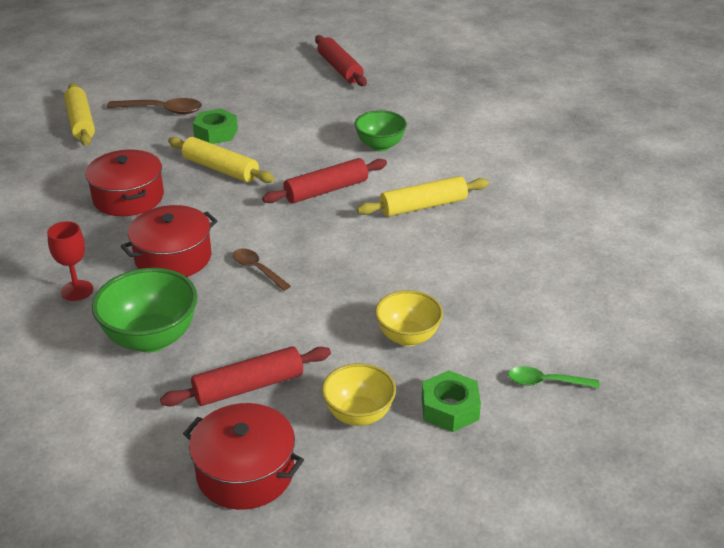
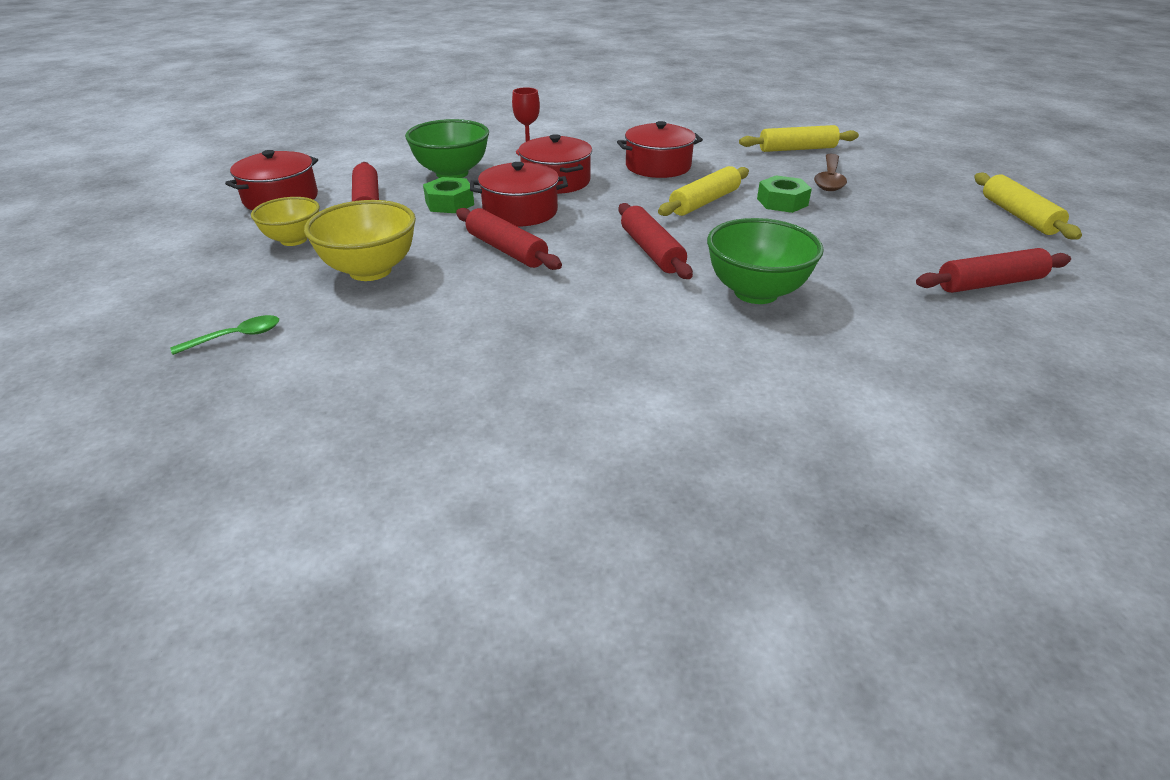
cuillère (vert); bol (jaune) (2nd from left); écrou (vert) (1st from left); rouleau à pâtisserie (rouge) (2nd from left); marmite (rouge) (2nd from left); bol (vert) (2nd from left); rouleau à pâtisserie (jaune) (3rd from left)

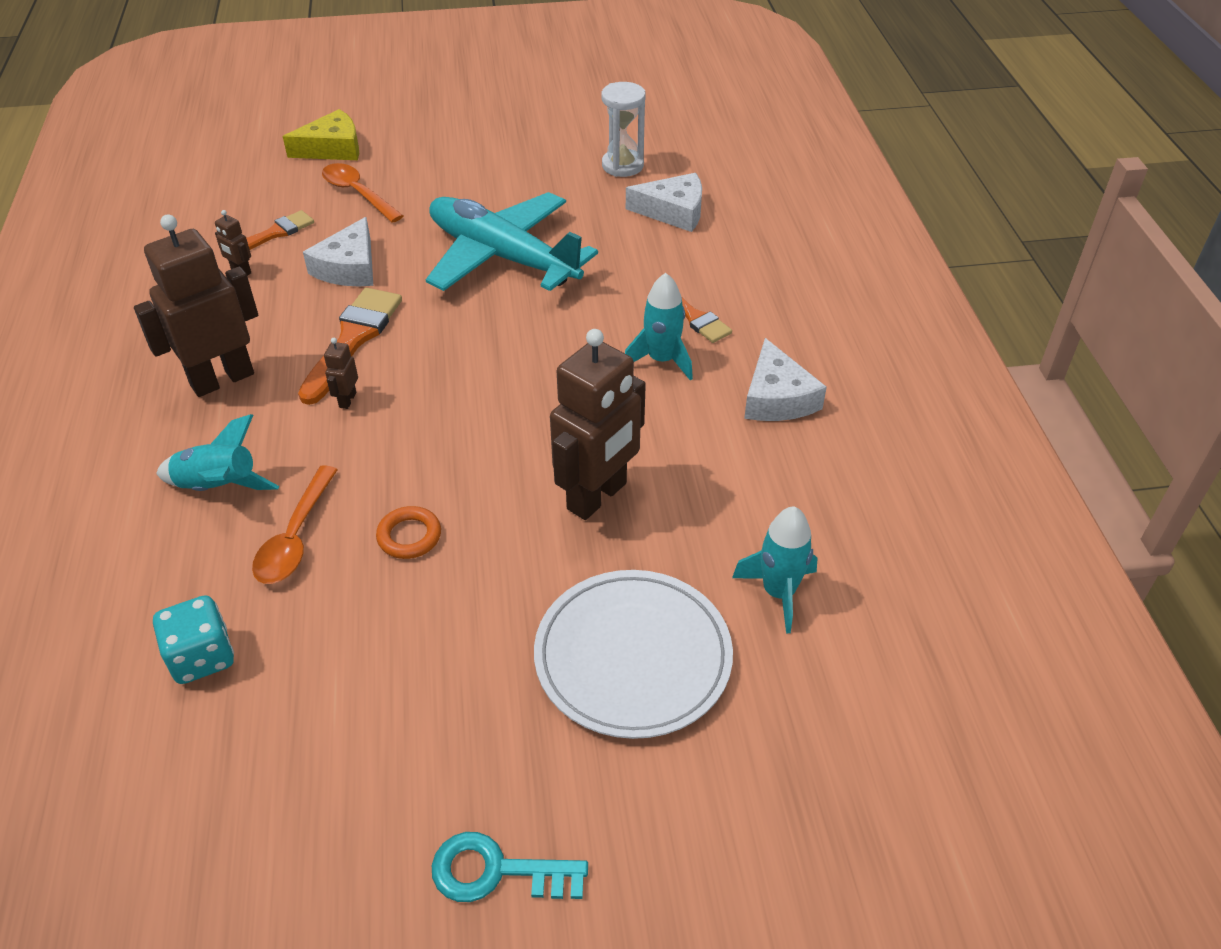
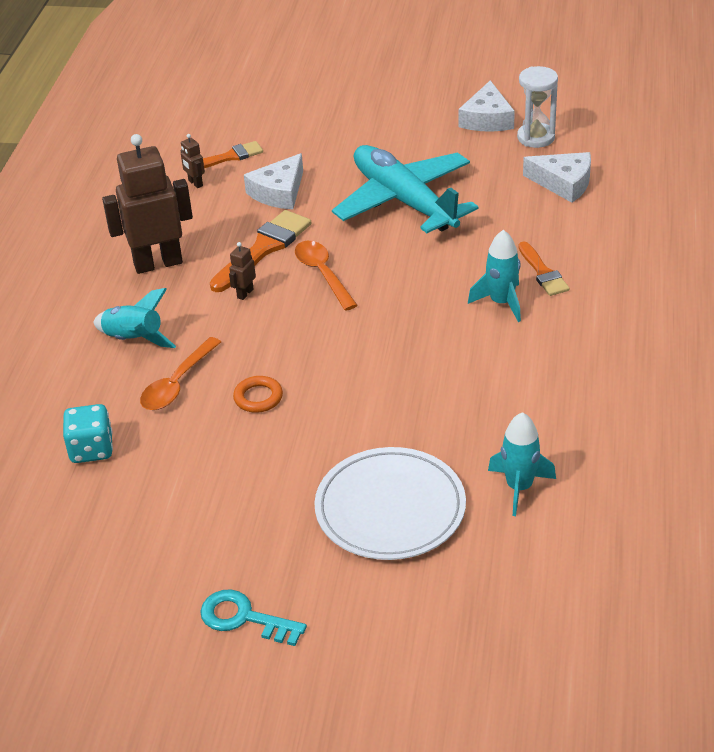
cuillère (orange) (2nd from left); fromage (blanc) (2nd from left); fromage (jaune); robot (marron) (4th from left in the first image)

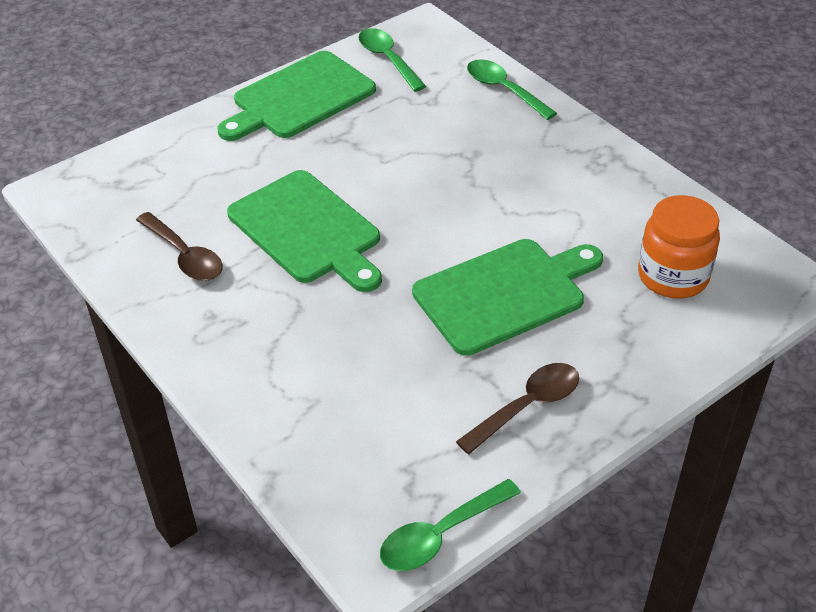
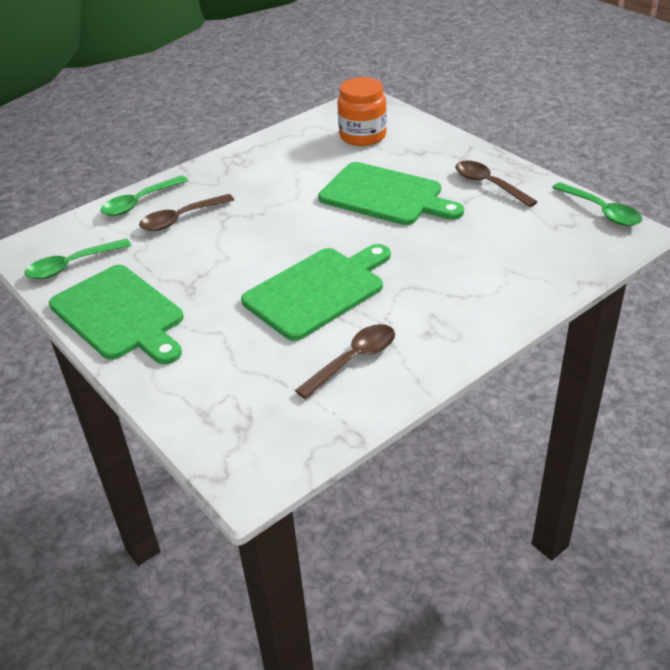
cuillère (marron) (1st from left); planche à découper (vert) (3rd from left)

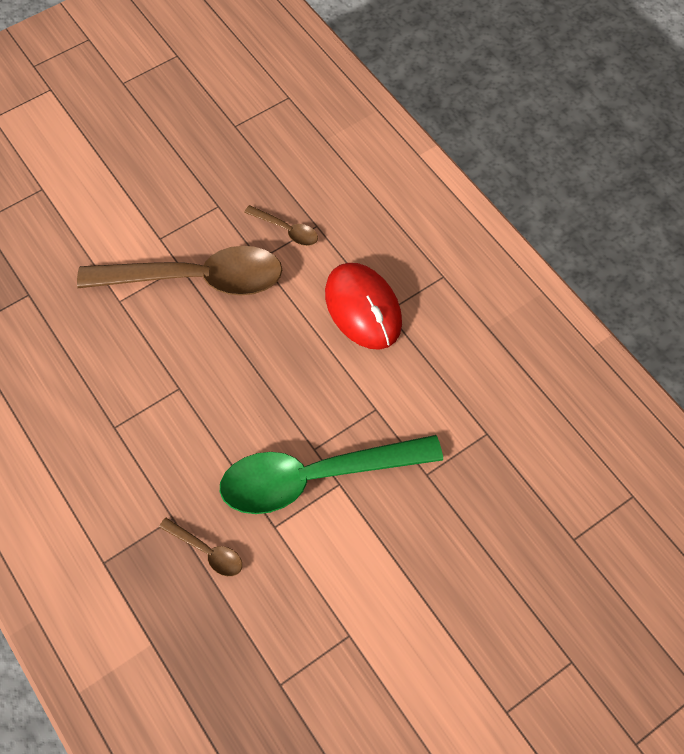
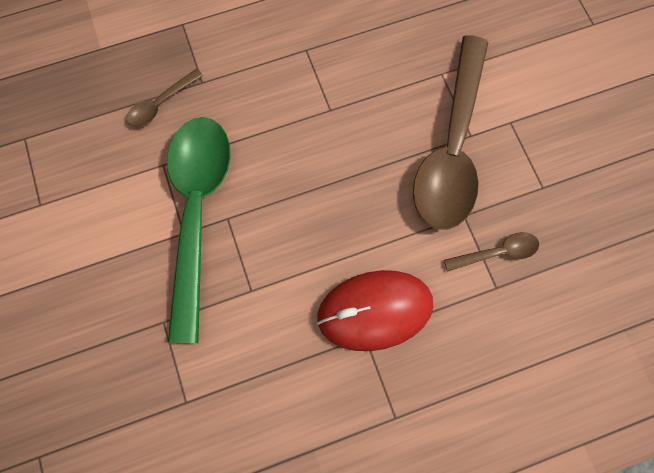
cuillère (marron) (3rd from left)

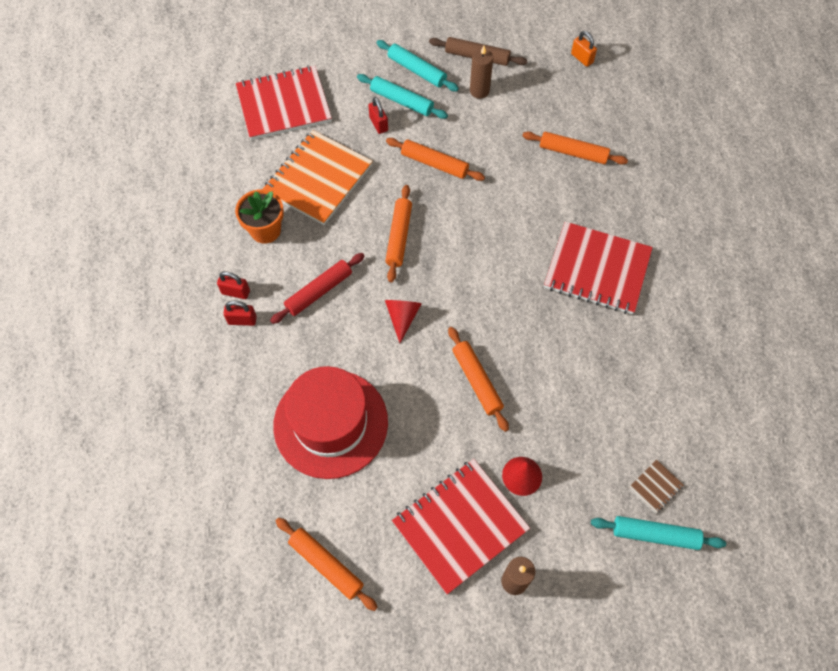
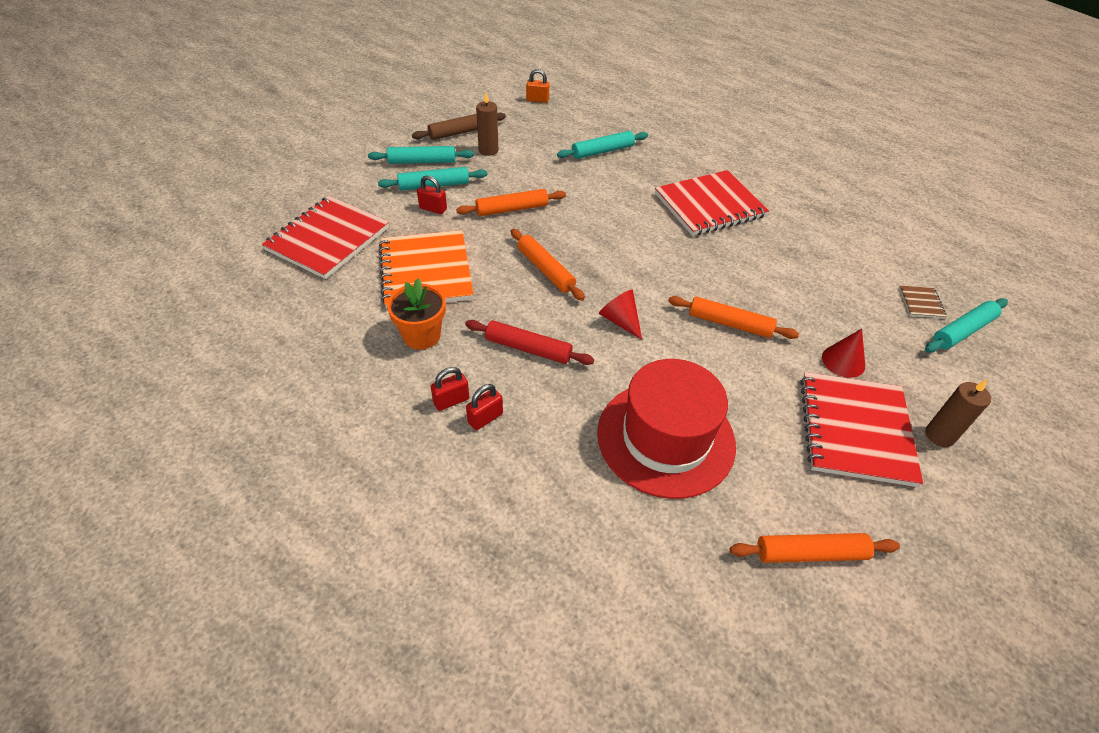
rouleau à pâtisserie (rouge); rouleau à pâtisserie (turquoise) (3rd from left)

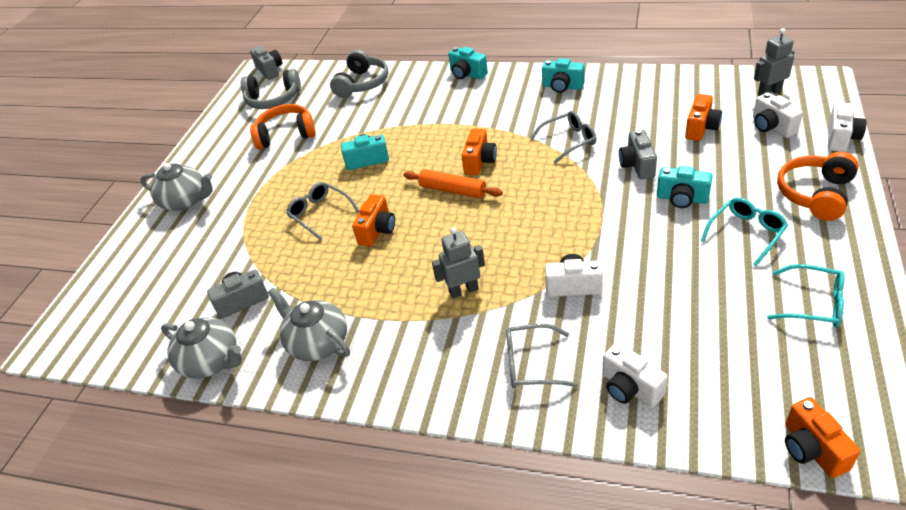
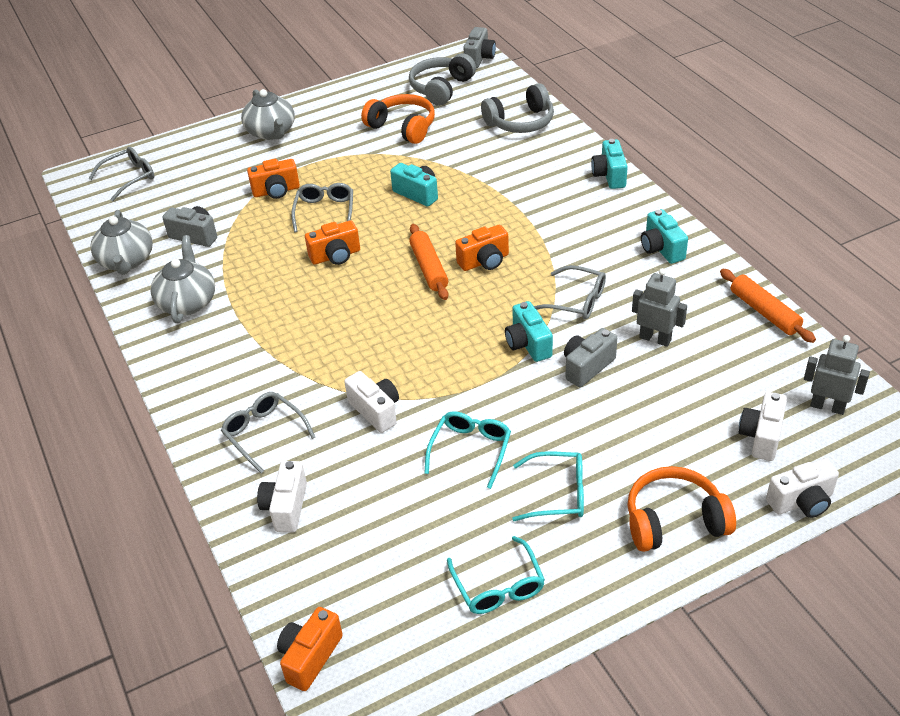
lunettes (gris) (1st from left); appareil photo (orange) (1st from left); casque audio (gris) (1st from left); lunettes (turquoise) (1st from left); appareil photo (turquoise) (2nd from left); robot (gris) (1st from left); rouleau à pâtisserie (orange) (2nd from left)

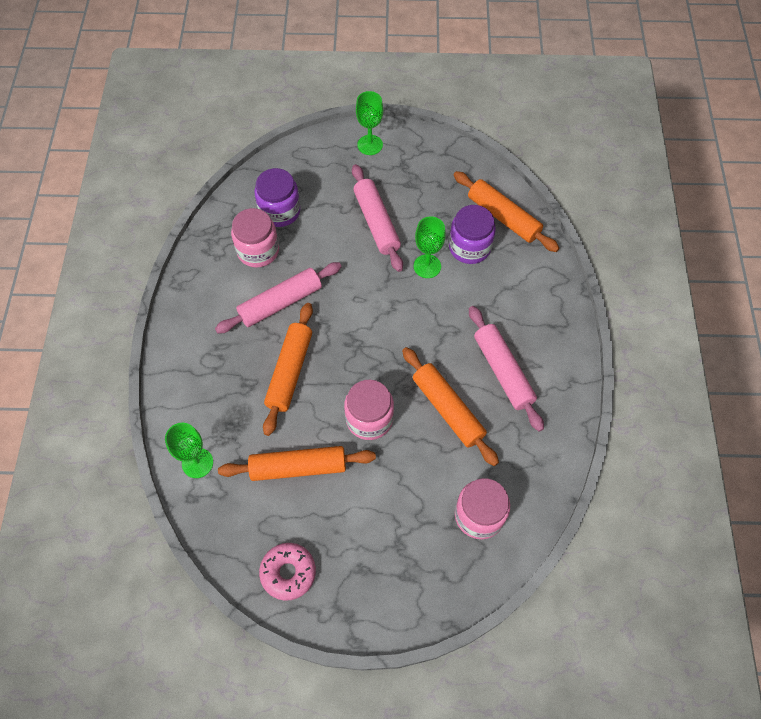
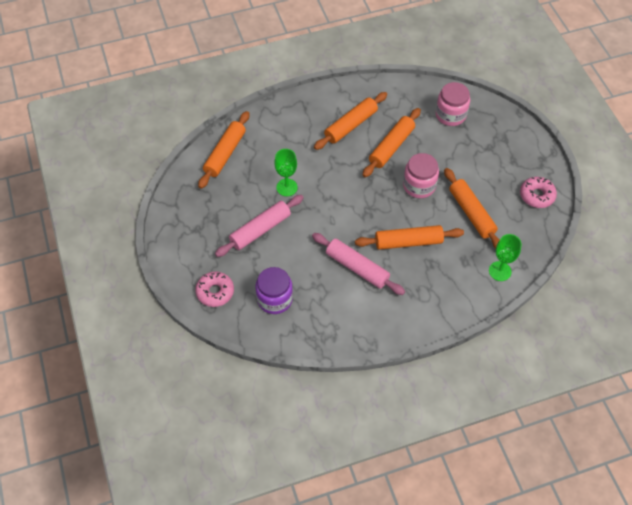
beignet (rose) (1st from left); rouleau à pâtisserie (orange) (2nd from left); bocal (rose) (1st from left in the first image); verre à pied (vert) (2nd from left in the first image); bocal (violet) (2nd from left in the first image)

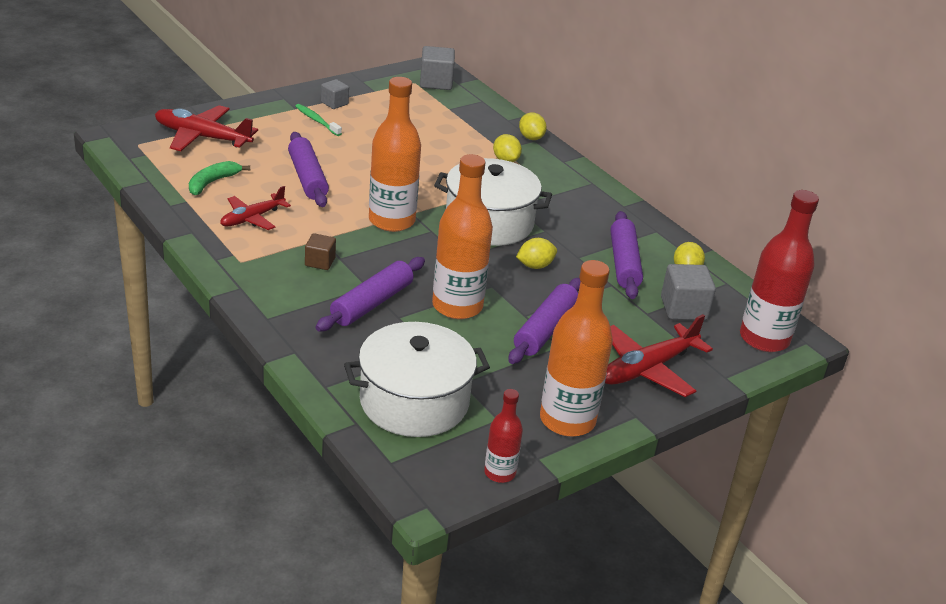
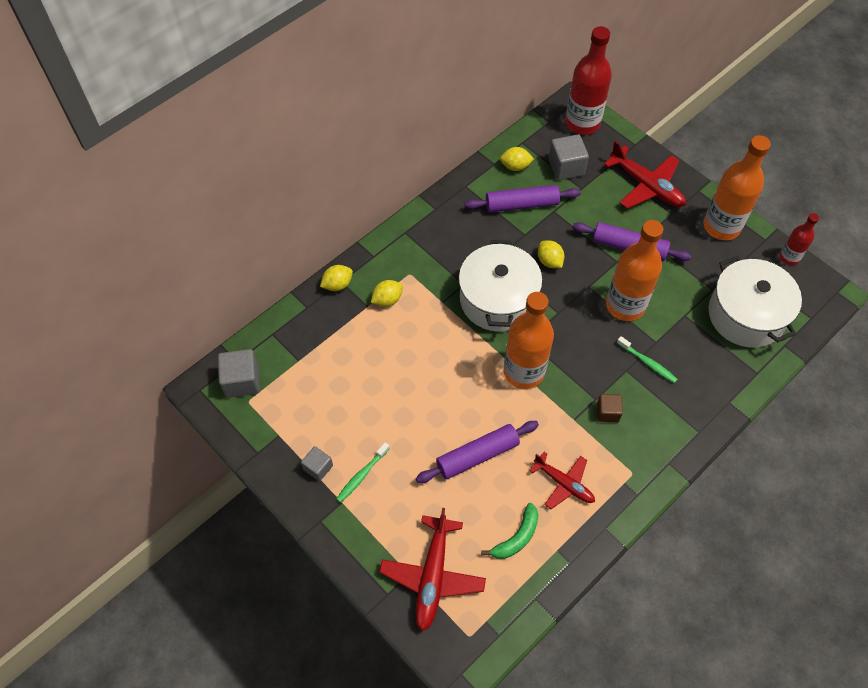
banane (vert); brosse à dents (vert) (2nd from left)

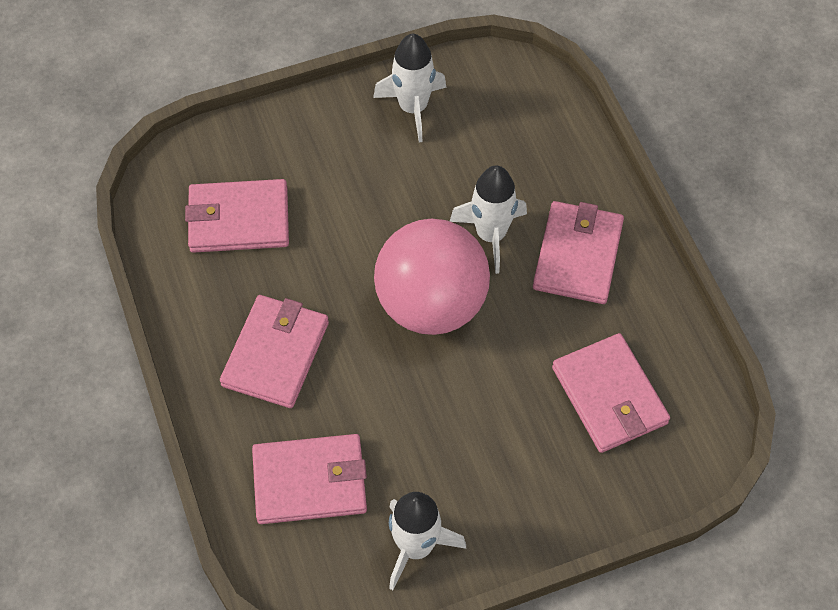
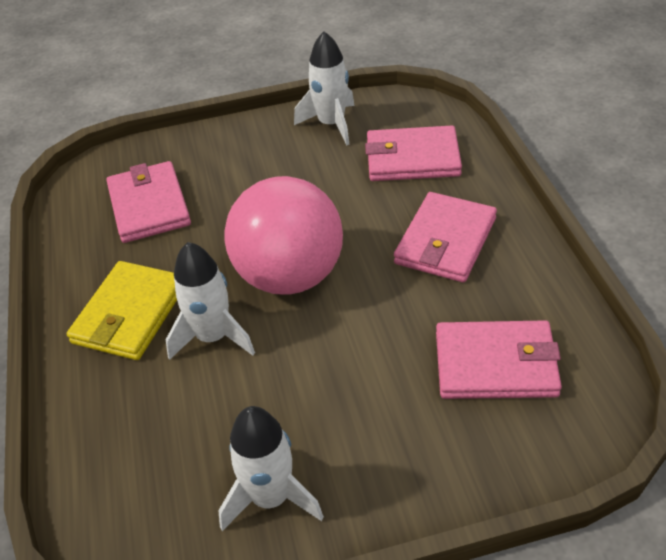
portefeuille (jaune)

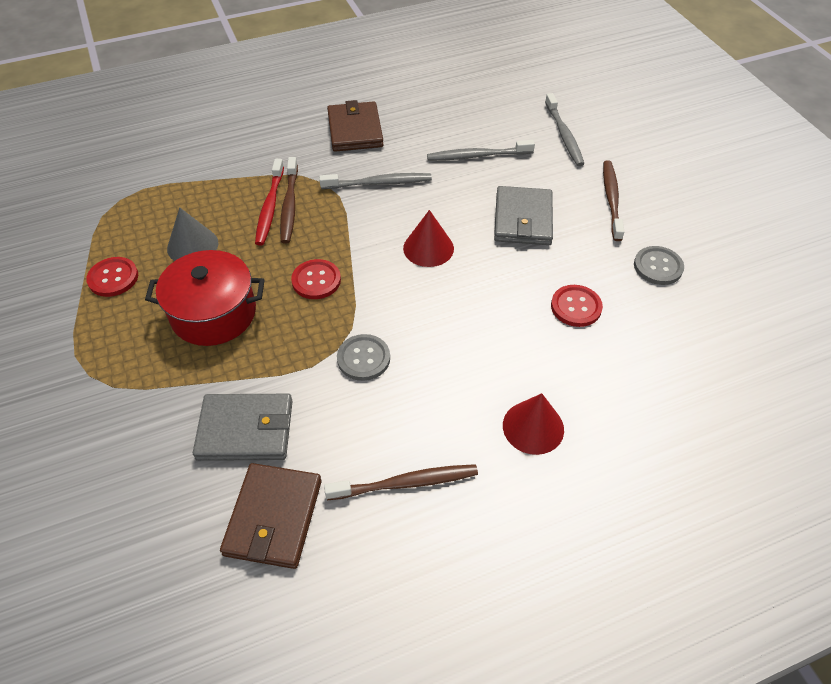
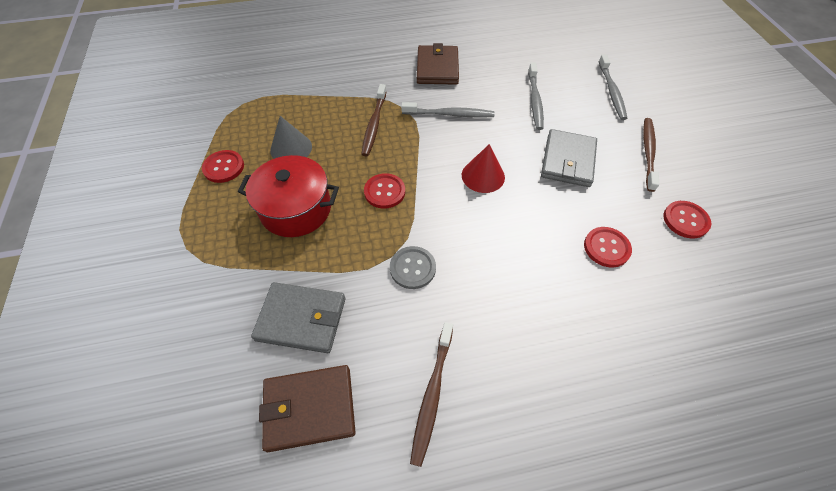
portefeuille (marron) (1st from left); brosse à dents (marron) (2nd from left); brosse à dents (gris) (2nd from left); bouton (rouge) (4th from left); brosse à dents (rouge); cône (rouge) (2nd from left in the first image)

